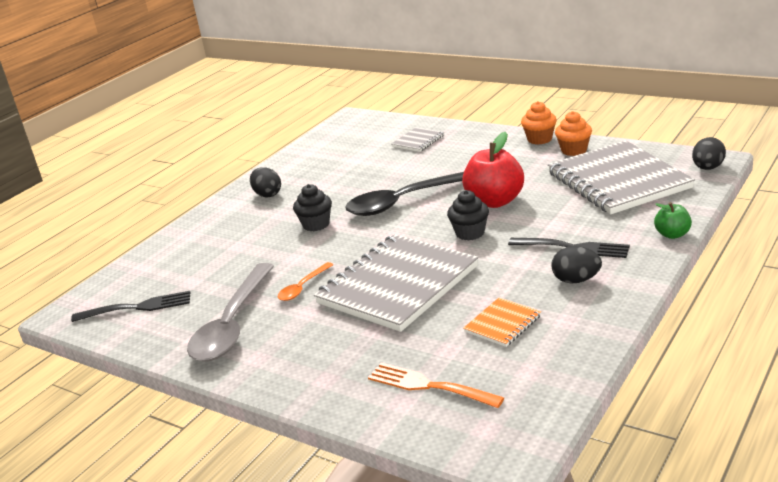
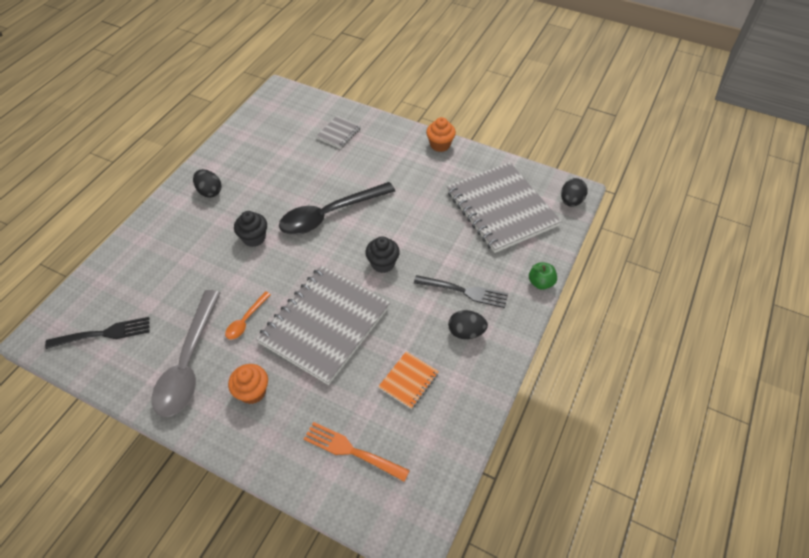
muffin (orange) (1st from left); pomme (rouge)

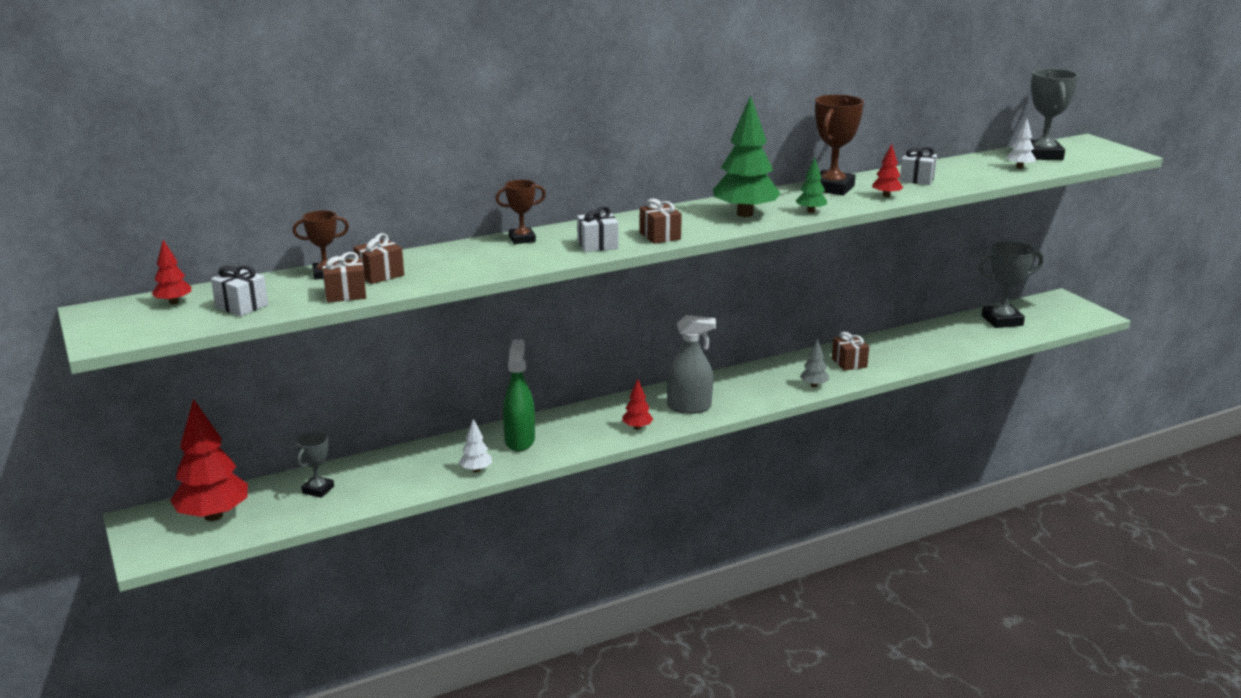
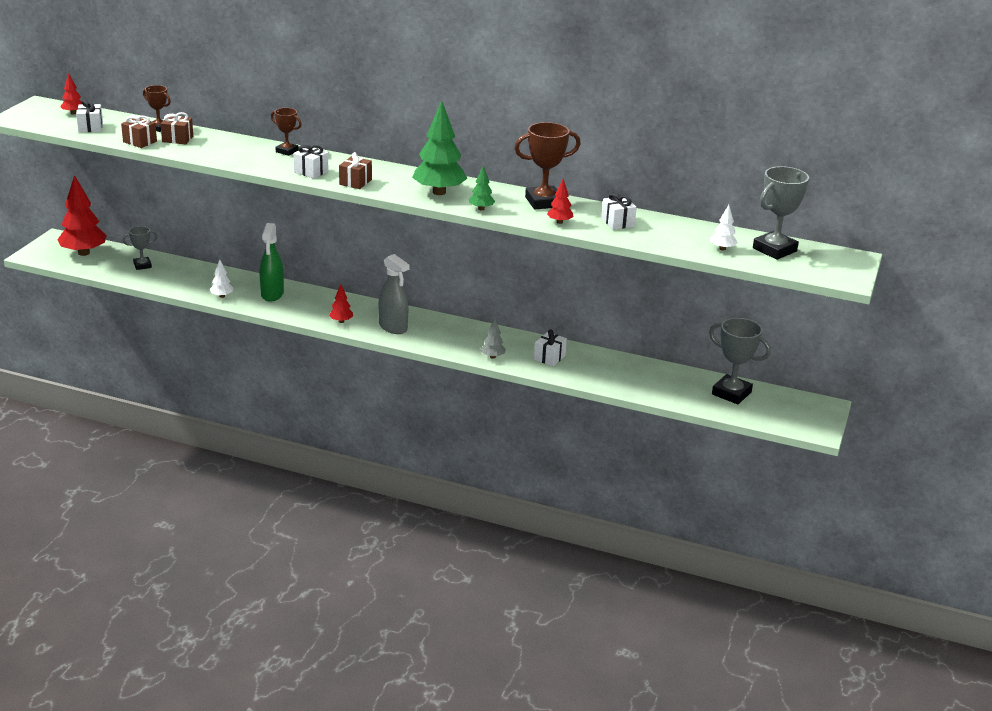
vaporisateur (vert); cadeau (blanc) (3rd from left)

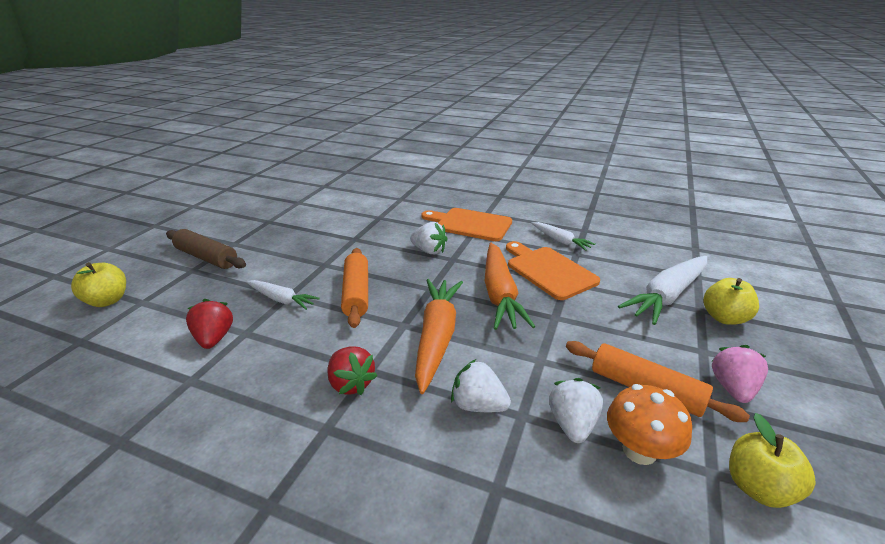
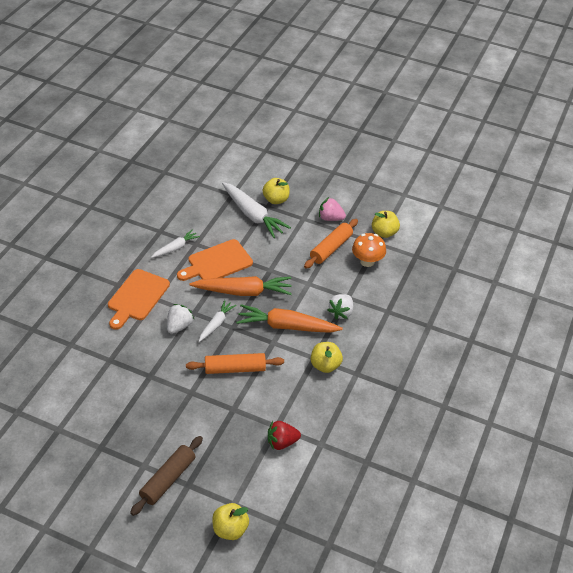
carotte (blanc) (2nd from left); pomme (jaune) (3rd from left); fraise (blanc) (3rd from left in the first image)

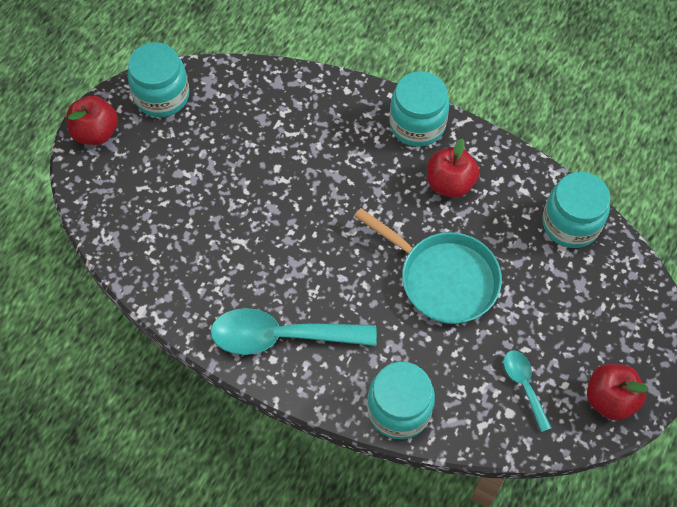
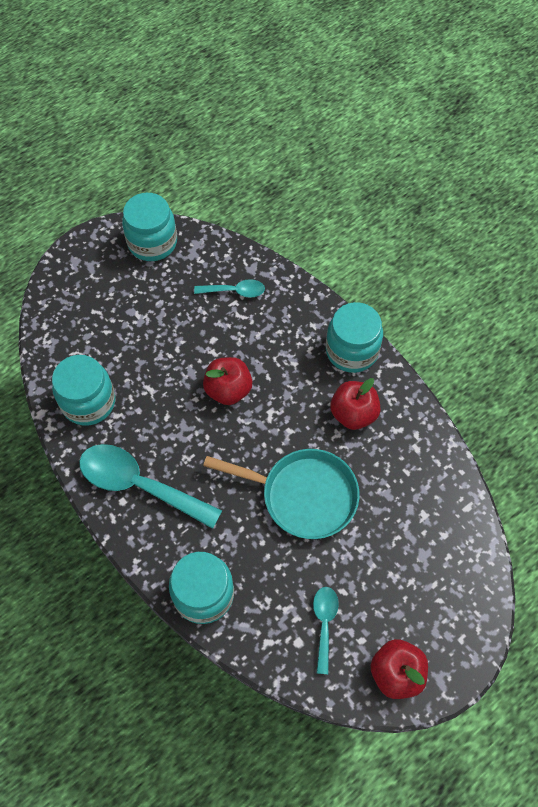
bocal (turquoise) (1st from left); cuillère (turquoise) (2nd from left); pomme (rouge) (1st from left); poêle (turquoise)

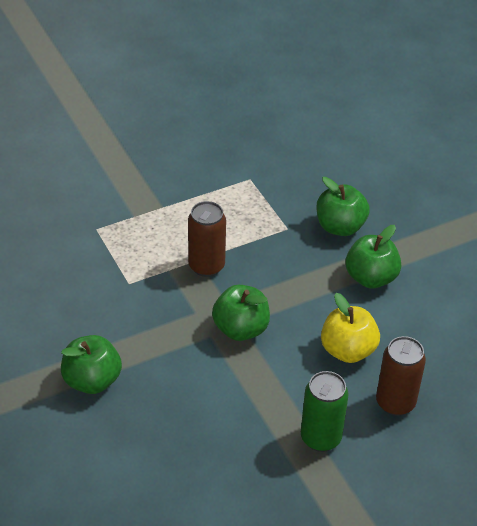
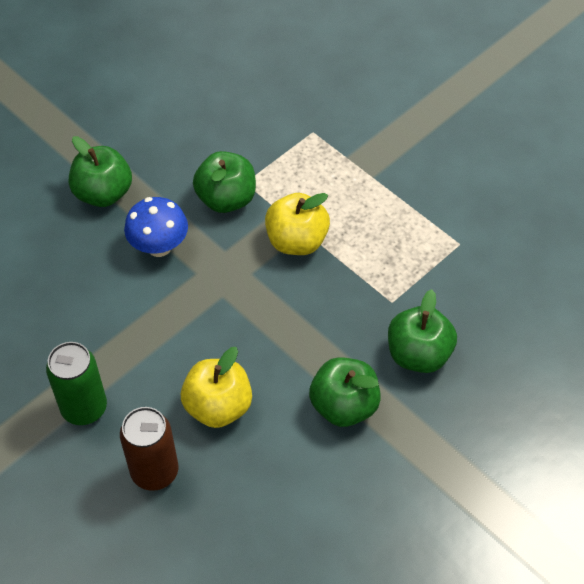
champignon (bleu); pomme (vert) (2nd from left); pomme (jaune) (2nd from left)

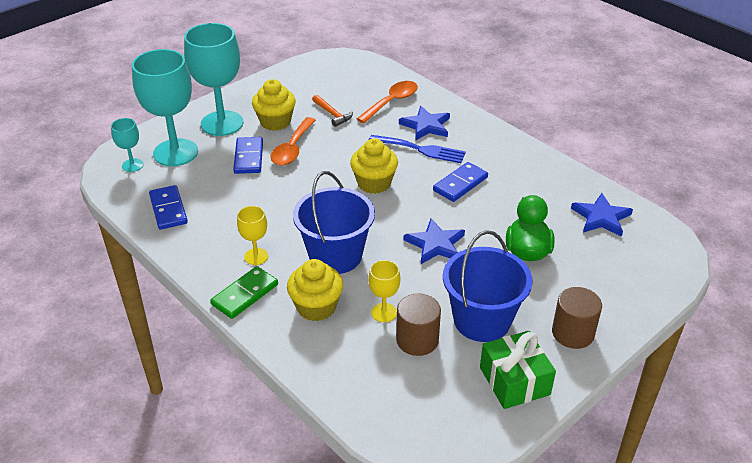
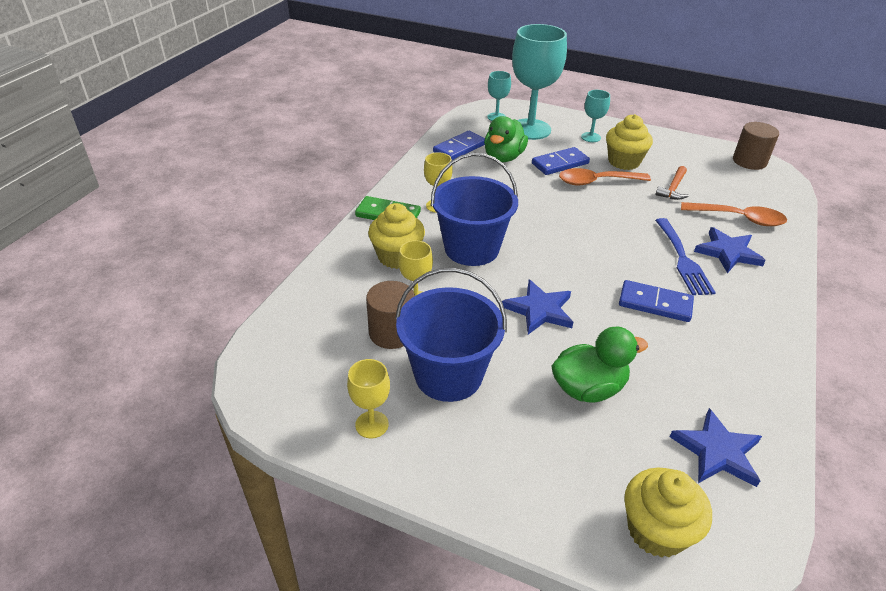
verre à pied (jaune) (1st from left); canard (vert) (1st from left); verre à pied (turquoise) (3rd from left); muffin (jaune) (3rd from left); cylindre (marron) (2nd from left)

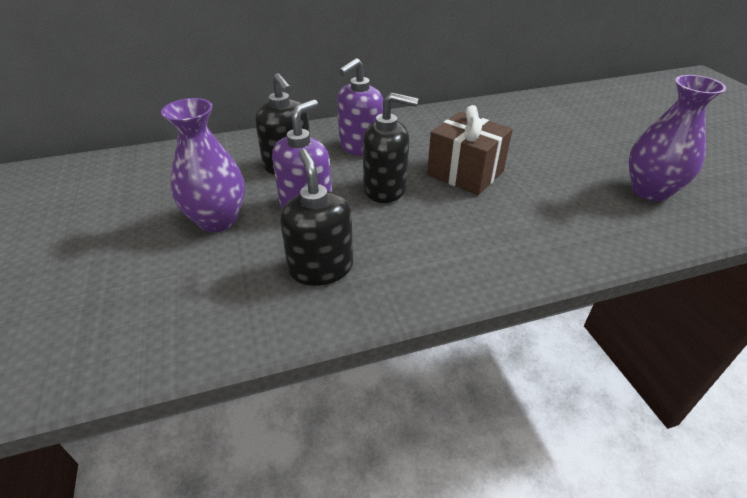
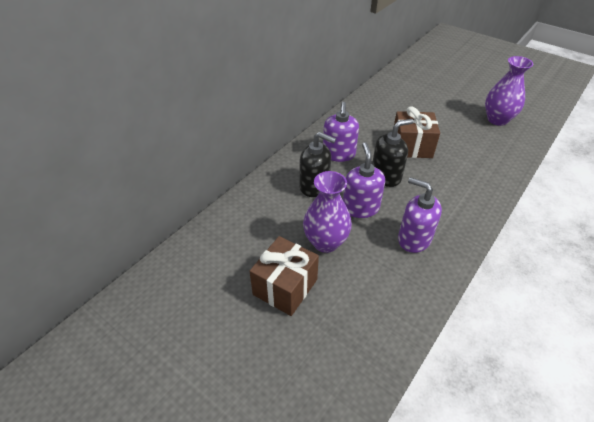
cadeau (marron) (1st from left); distributeur de savon (violet) (3rd from left)

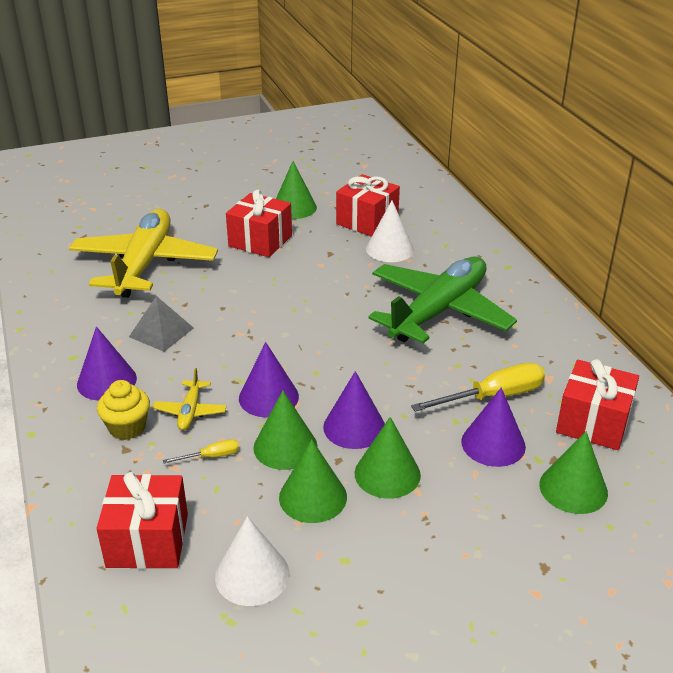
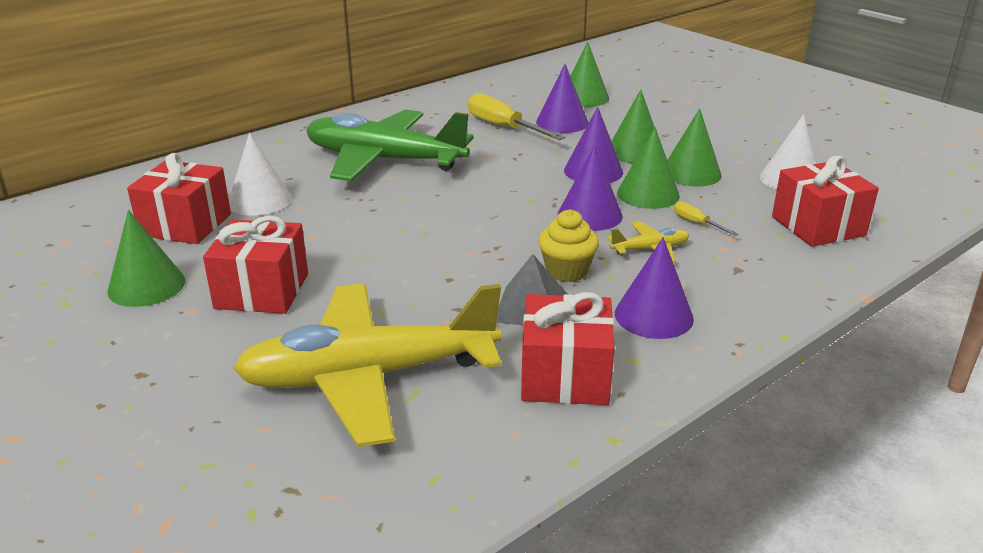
cadeau (rouge) (3rd from left); muffin (jaune)

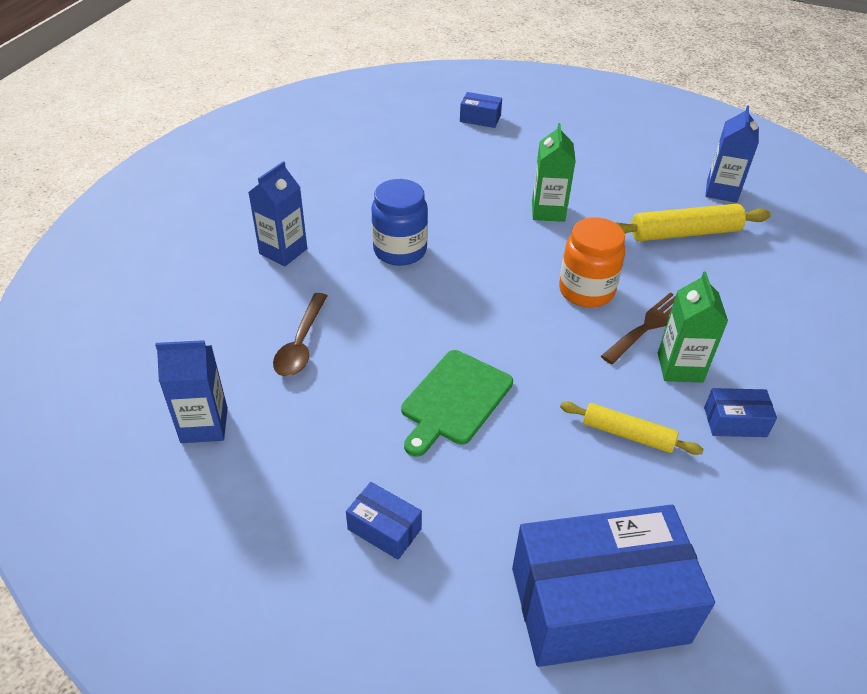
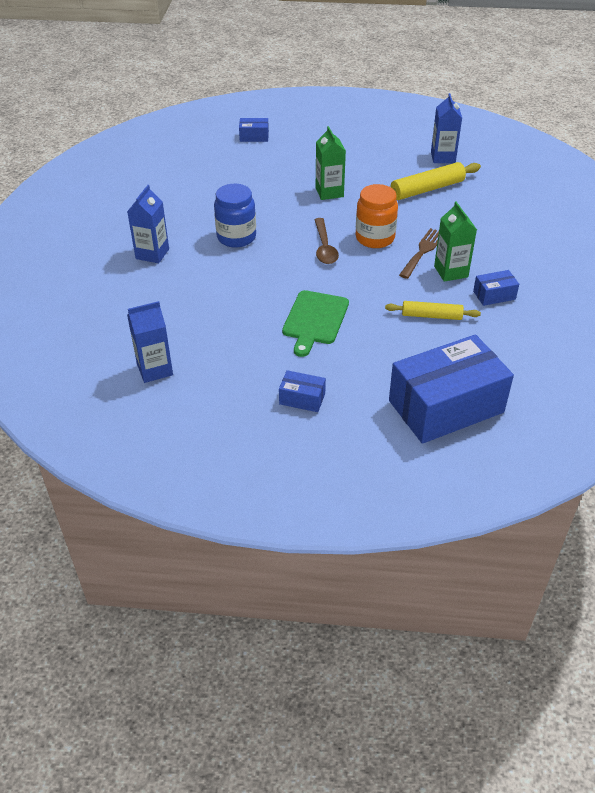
cuillère (marron)

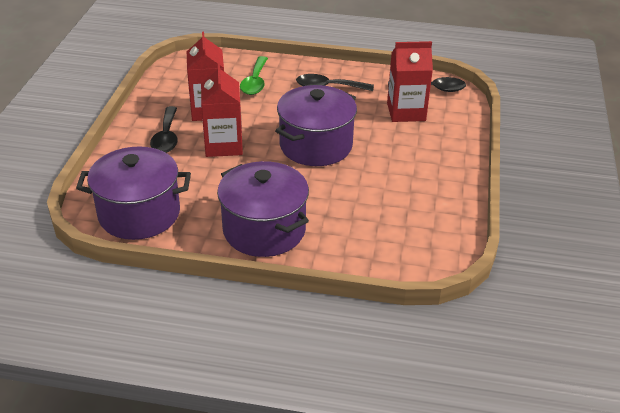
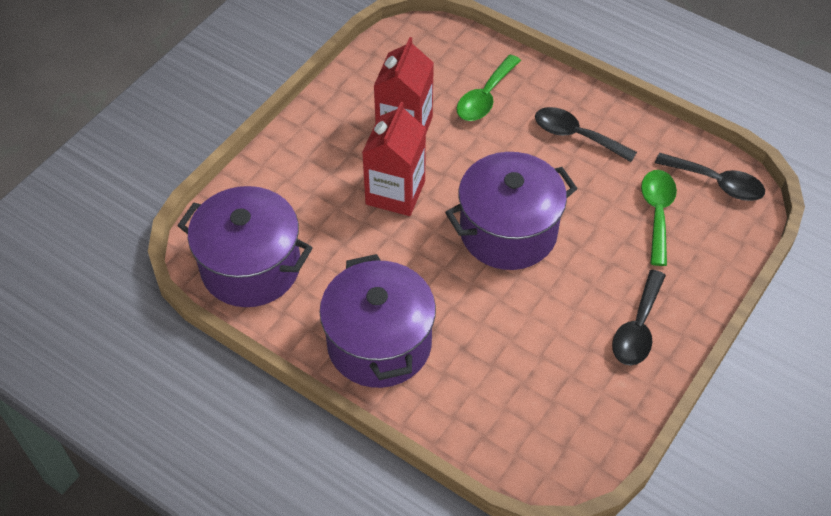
cuillère (noir) (2nd from left); cuillère (vert) (2nd from left)

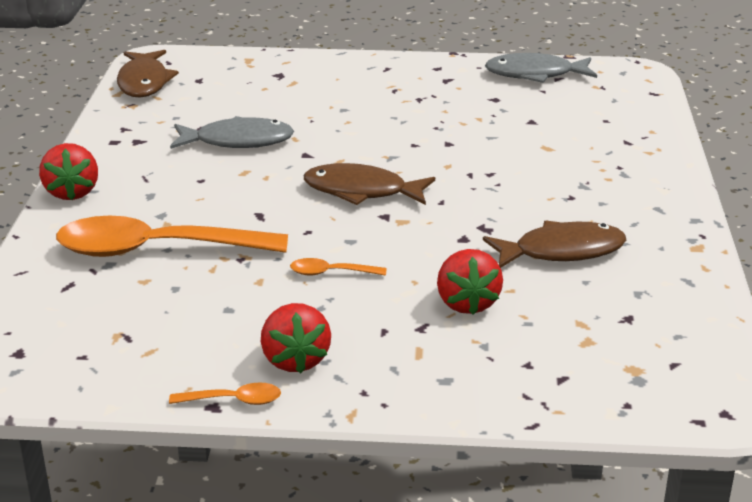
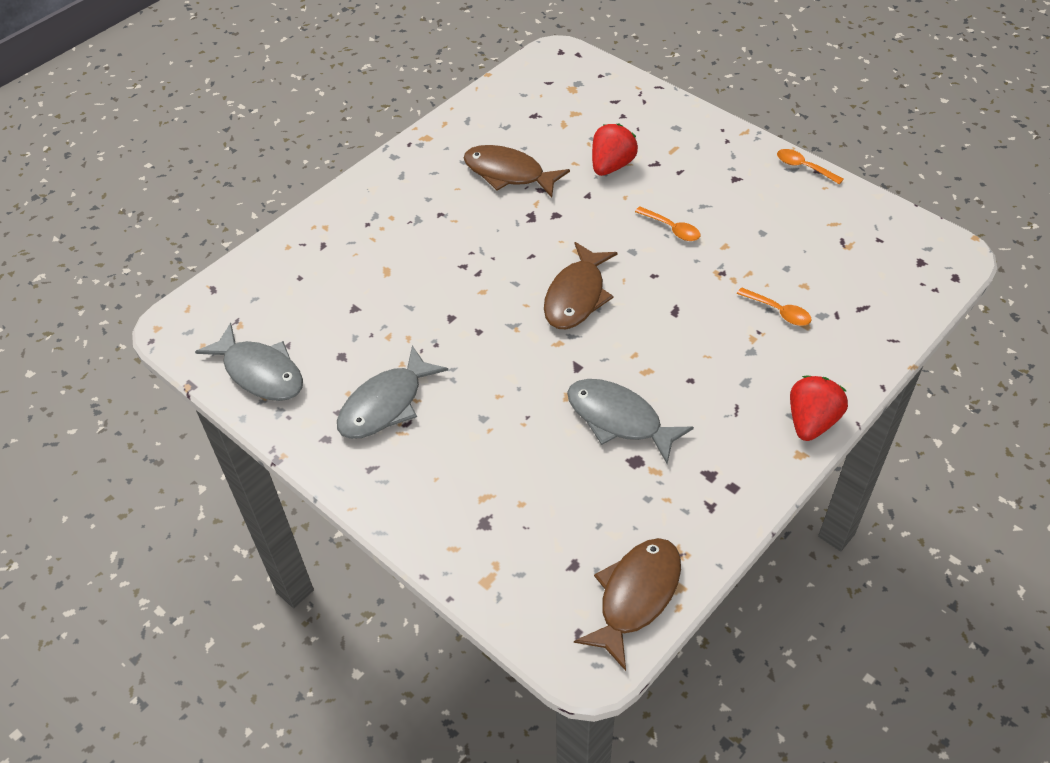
poisson (gris) (2nd from left); poisson (marron) (2nd from left); cuillère (orange) (2nd from left); fraise (rouge) (2nd from left in the first image)

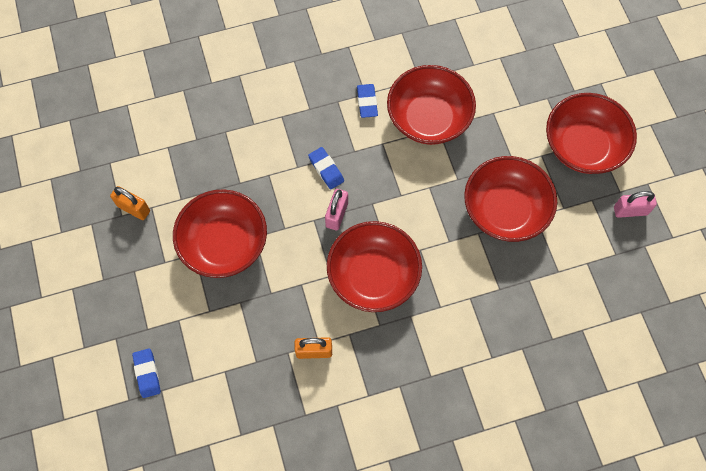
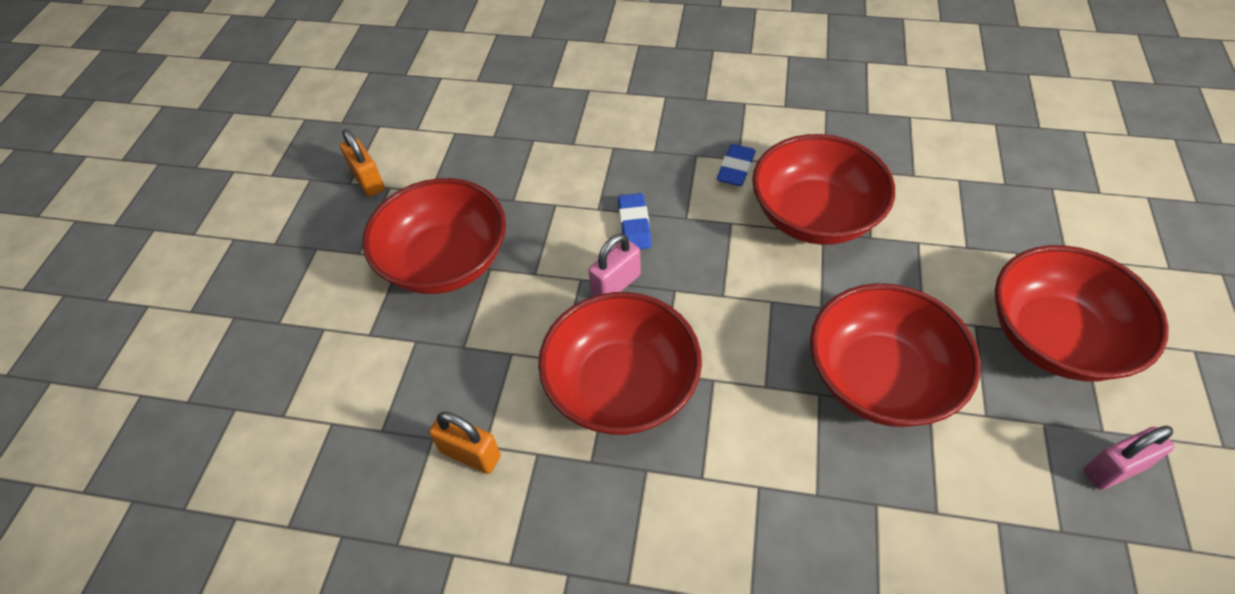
cadenas (rose) (2nd from left); gomme (bleu) (1st from left in the first image)

